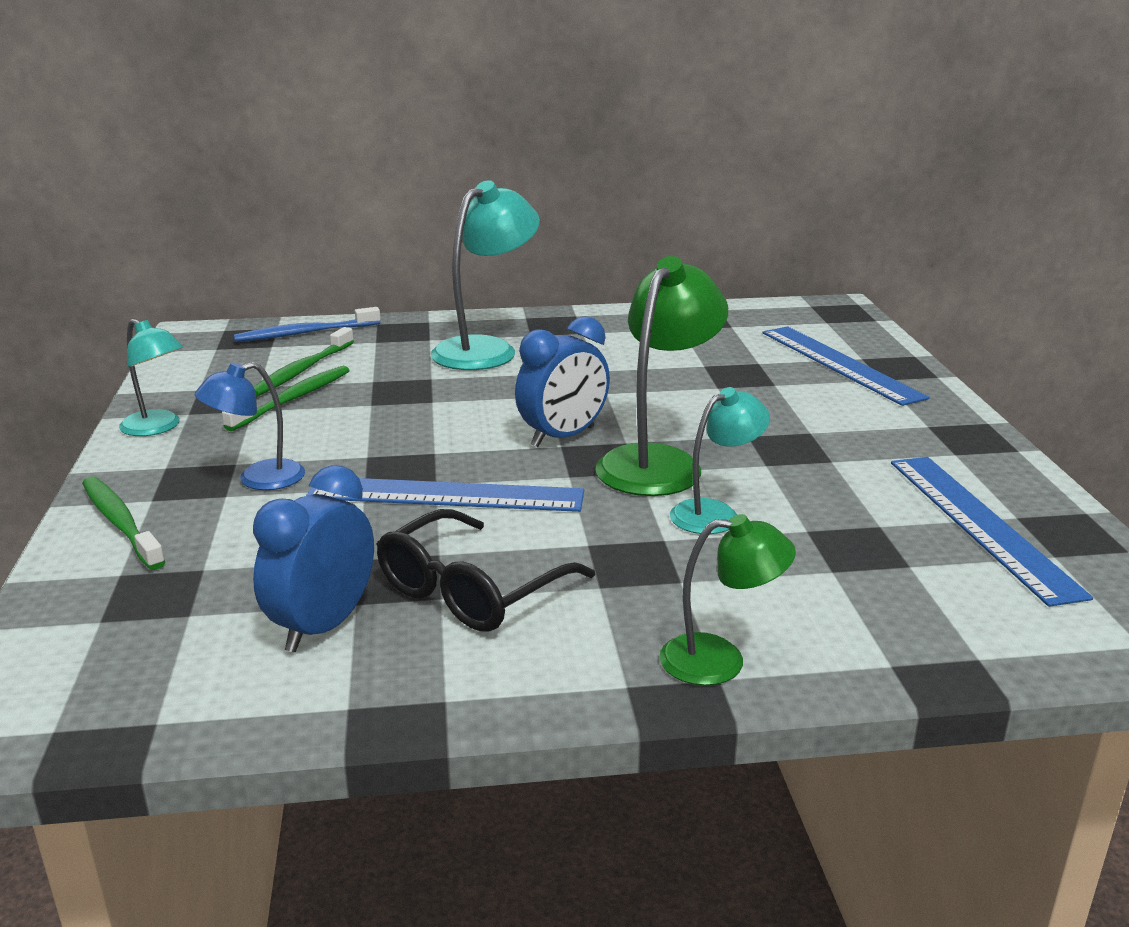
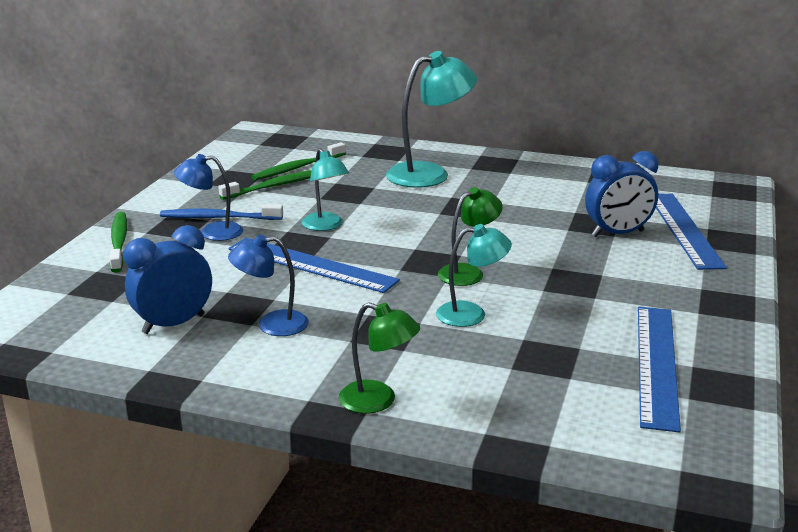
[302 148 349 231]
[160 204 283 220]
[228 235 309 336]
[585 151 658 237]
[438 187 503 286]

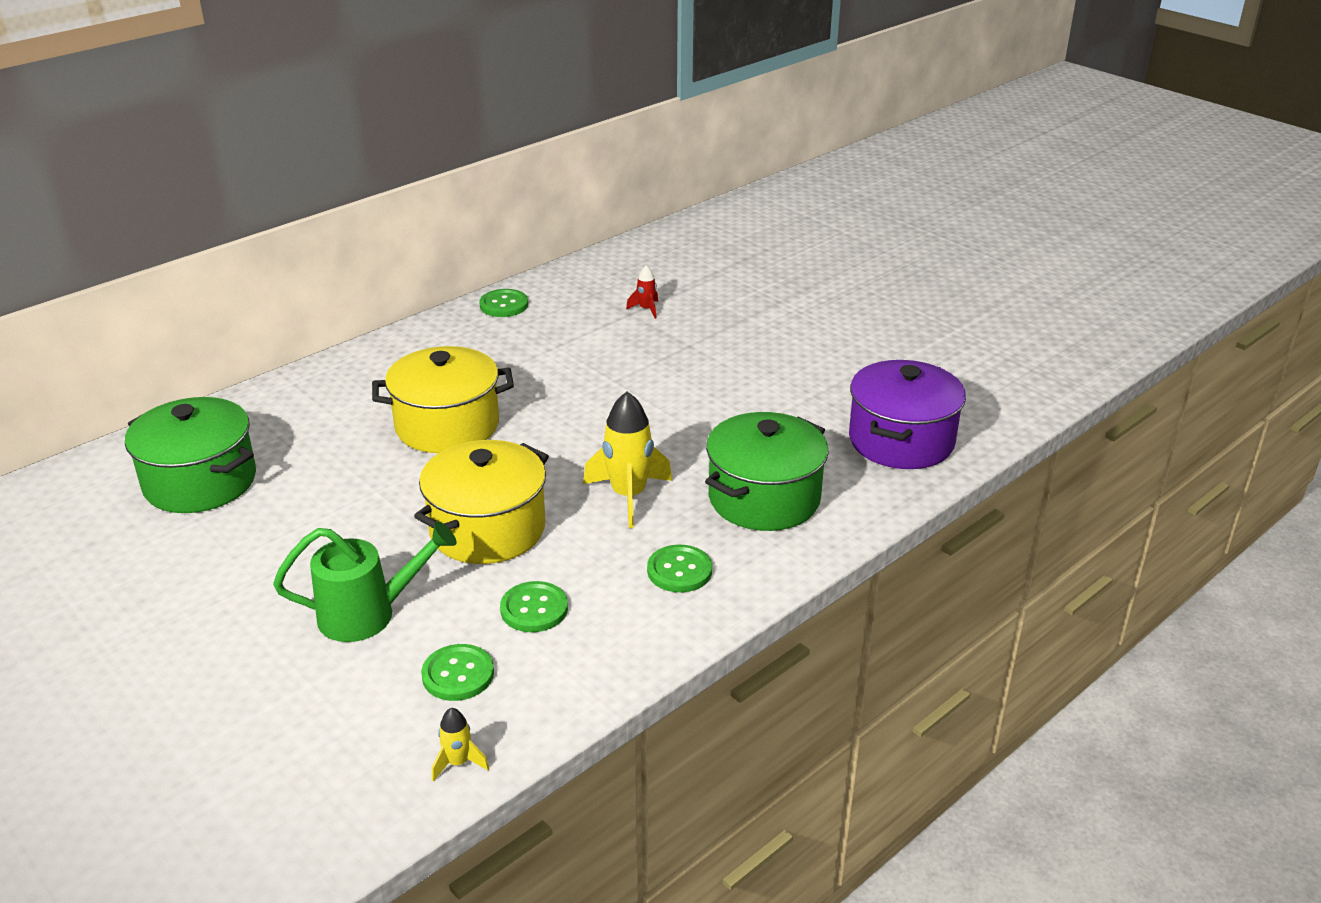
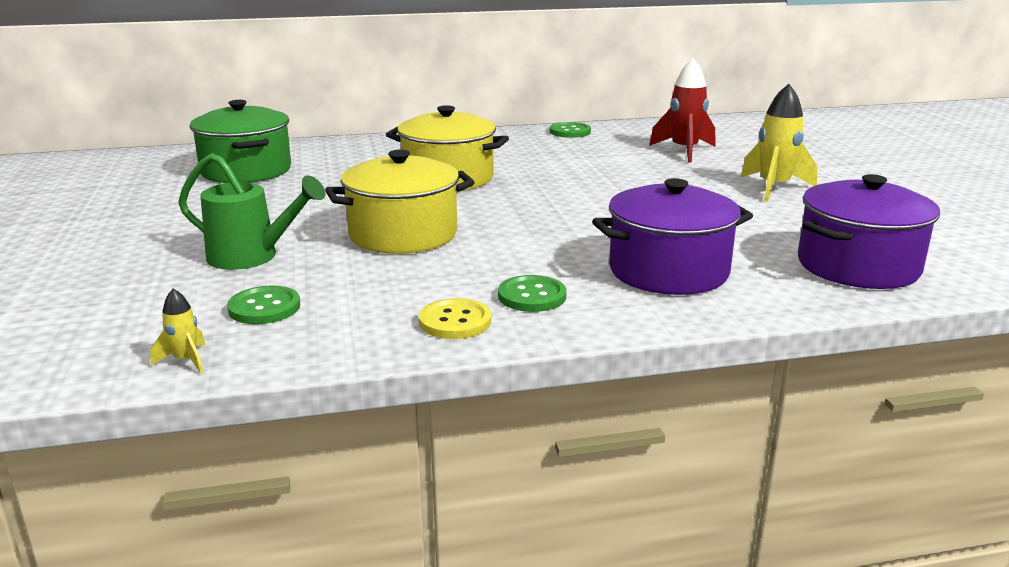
[500 581 568 632] (first image)
[741 84 817 201]
[649 58 715 163]
[592 178 753 295]
[419 298 491 339]

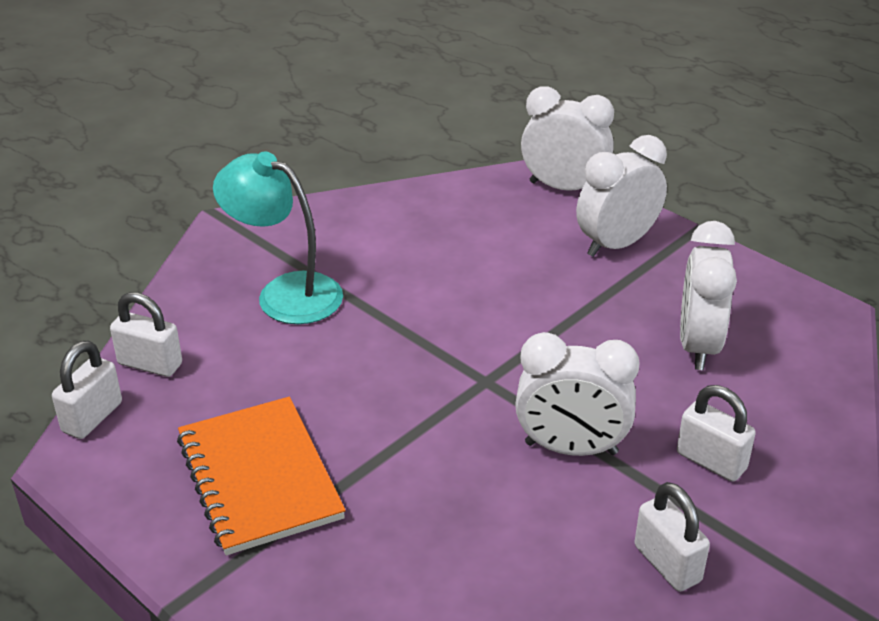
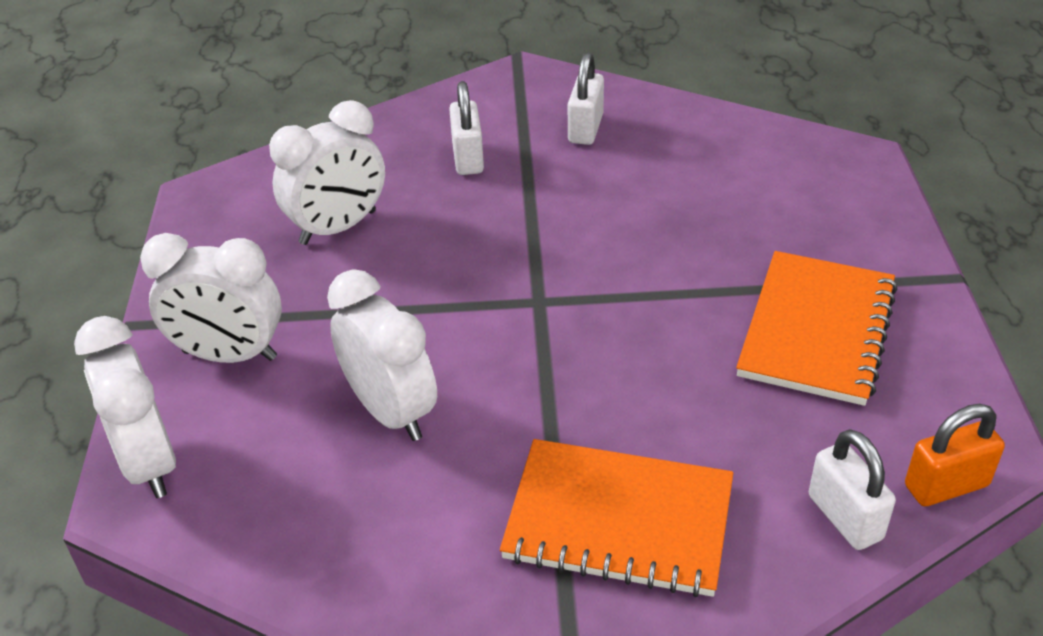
[905 404 1005 506]
[500 439 733 597]
[327 269 437 441]

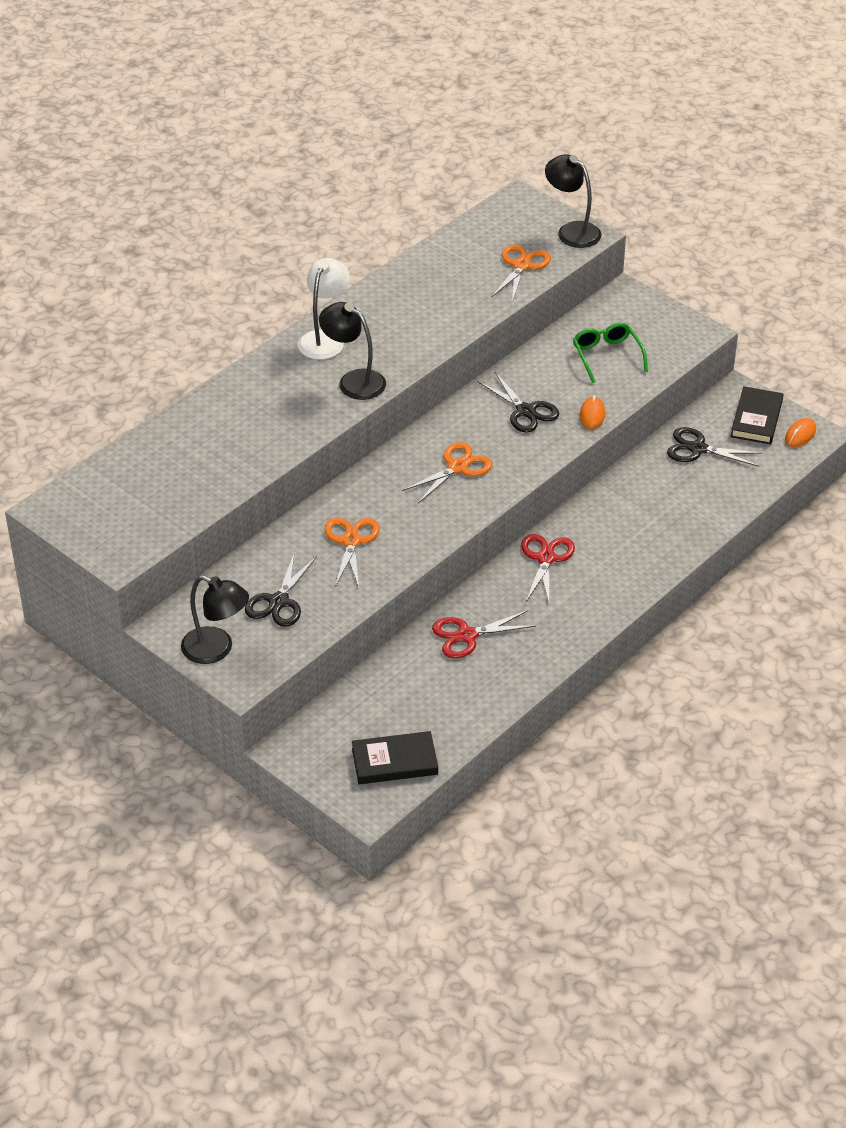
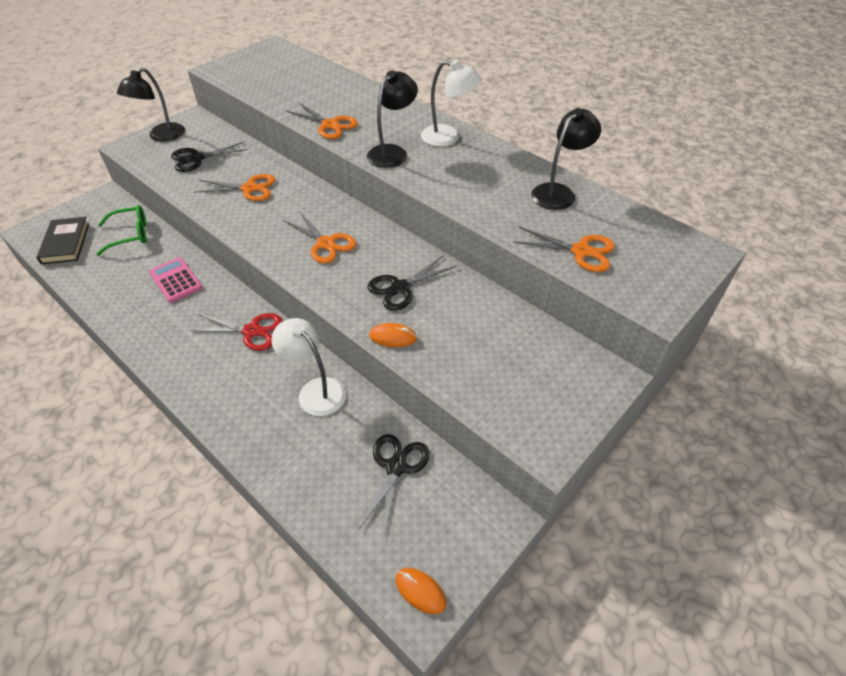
[171 142 248 172]
[149 257 202 303]
[531 108 601 210]
[96 205 146 256]
[731 386 783 444] (first image)
[271 318 346 416]
[286 103 358 139]

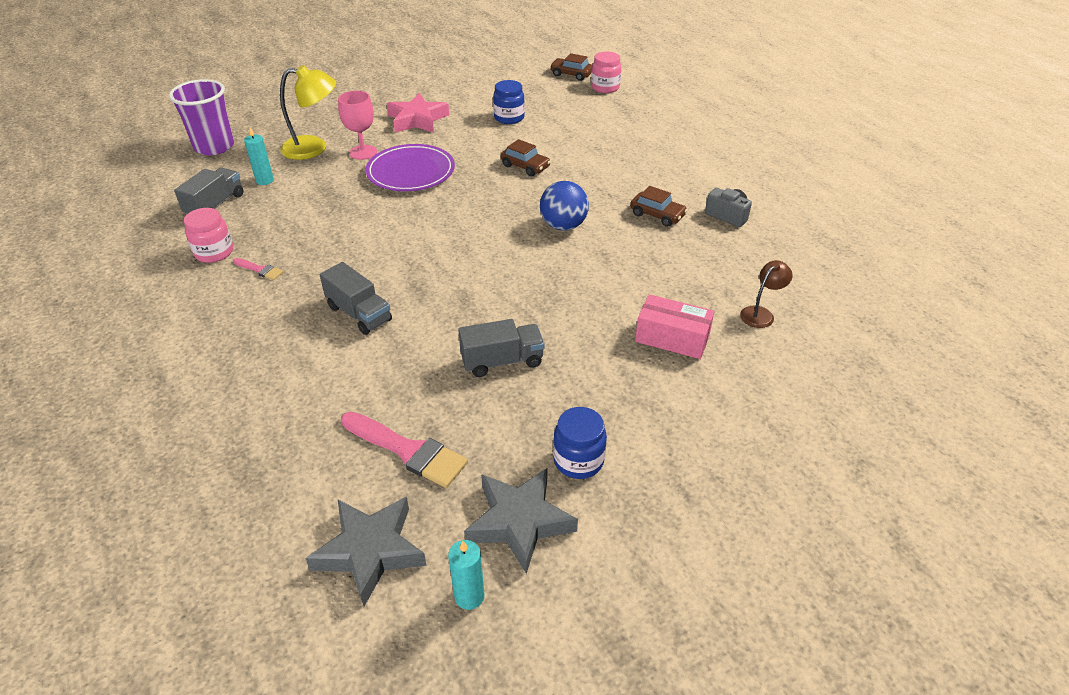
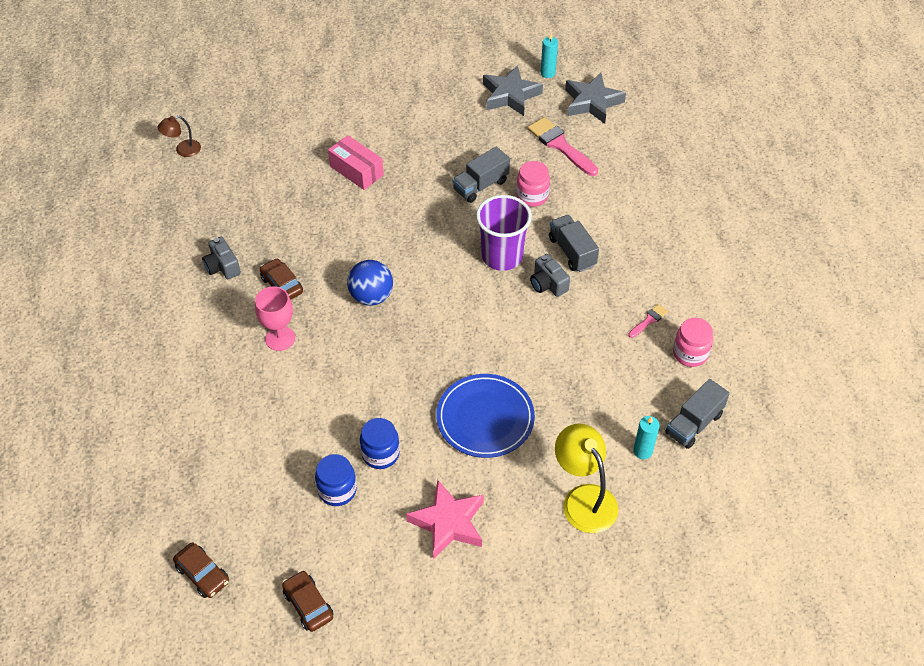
[476 195 532 271]
[628 304 668 338]
[555 423 618 533]
[255 286 295 351]
[436 374 535 458]
[453 147 510 203]
[282 570 334 632]
[360 418 400 469]
[516 161 550 207]
[157 116 201 157]
[530 254 570 297]

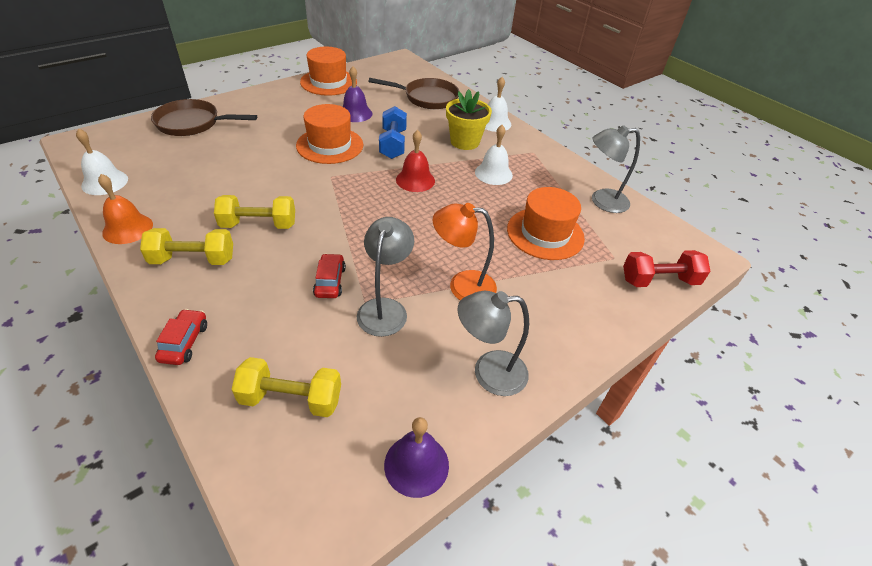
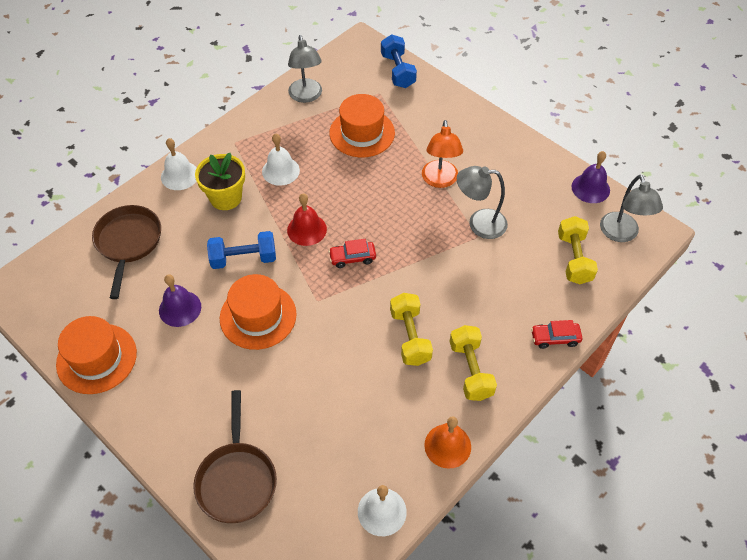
[328 239 376 268]
[600 175 663 242]
[381 34 417 88]

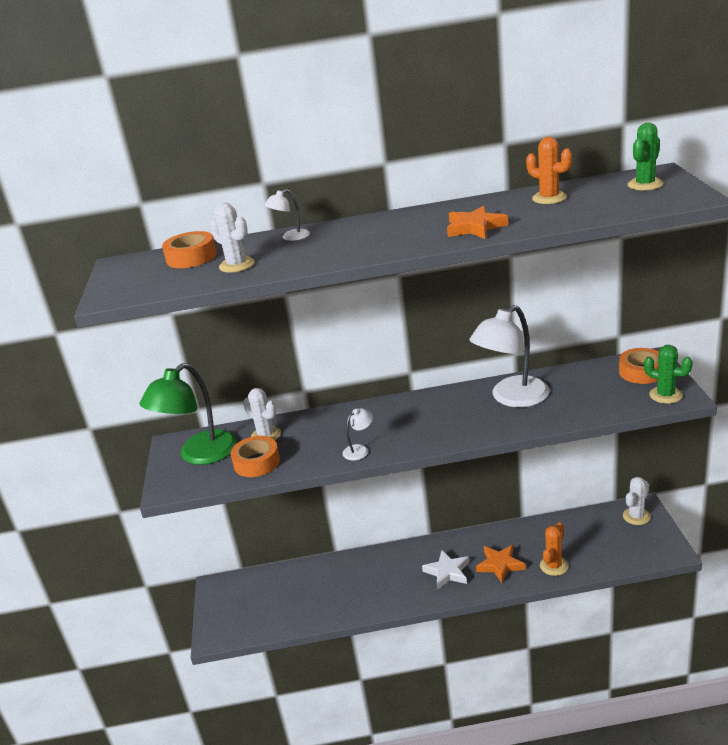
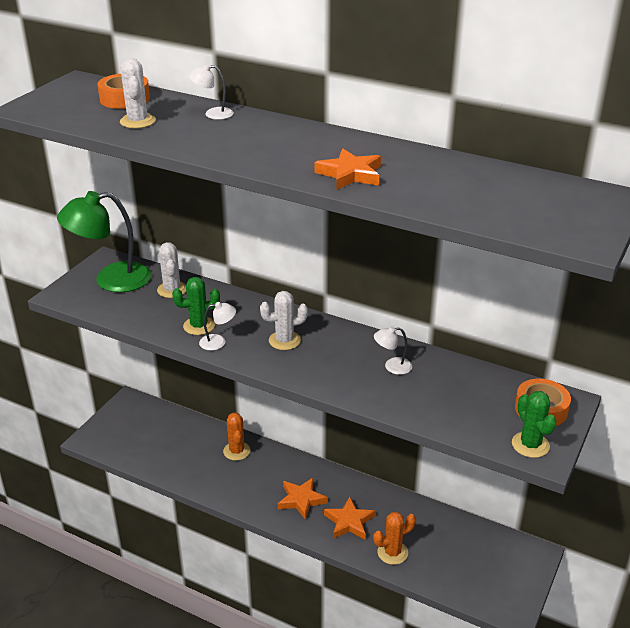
[231 436 280 477] (first image)
[278 478 328 520]
[374 326 412 375]
[223 412 250 461]
[260 291 308 350]
[172 277 220 335]

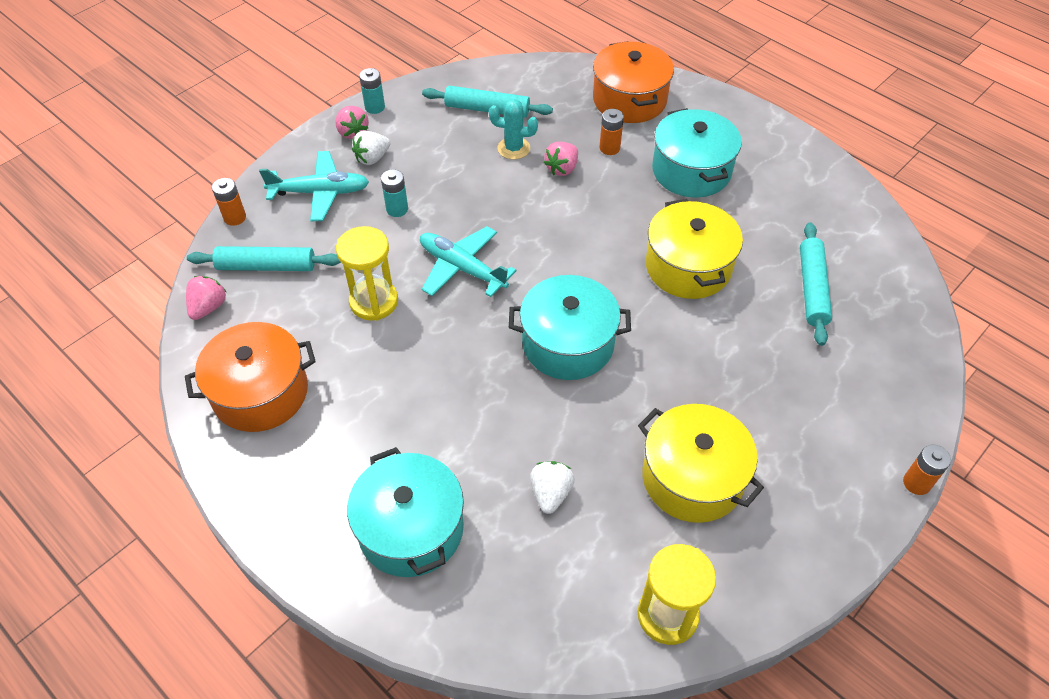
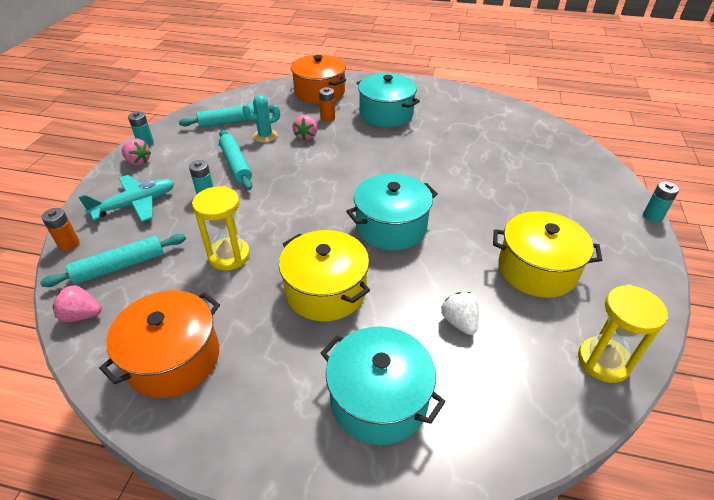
[53 285 102 322]
[352 131 390 165] (first image)
[420 226 517 297] (first image)
[279 230 370 321]
[219 130 252 190]
[643 181 679 223]

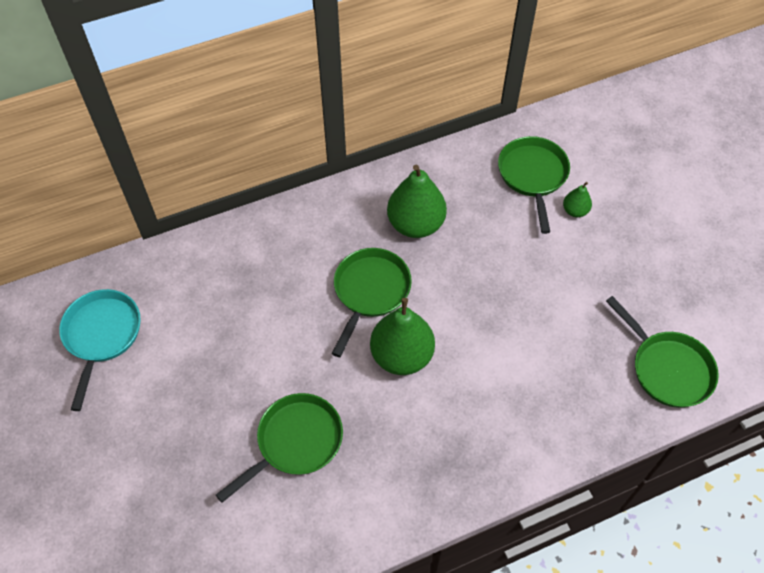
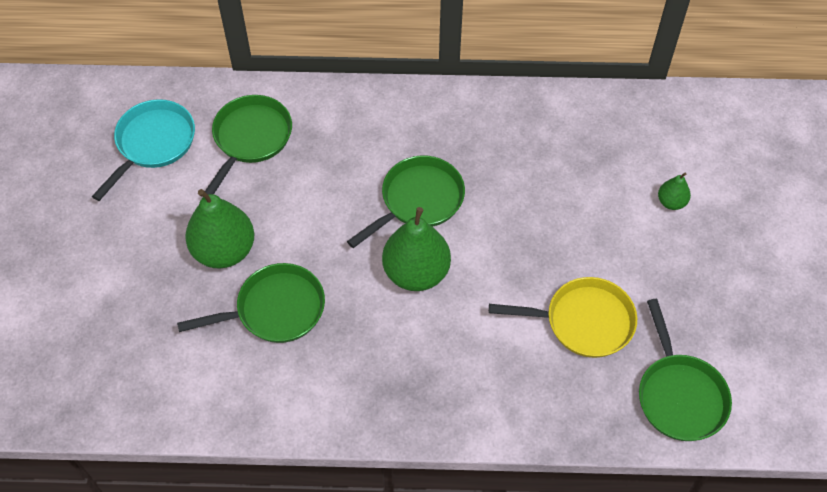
[185 189 254 269]
[205 95 292 194]
[489 277 637 358]

